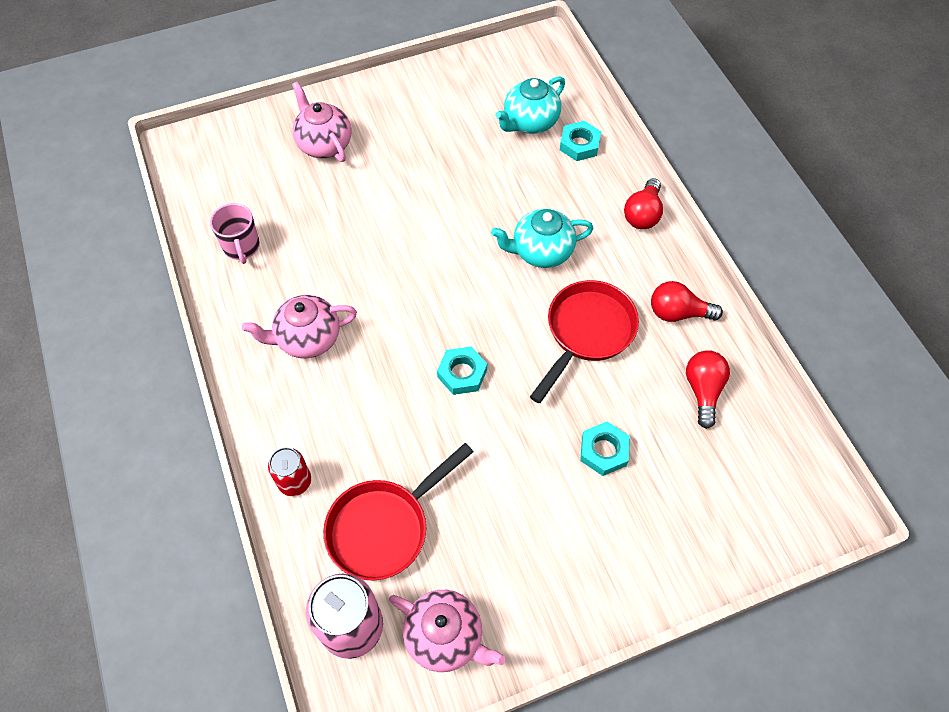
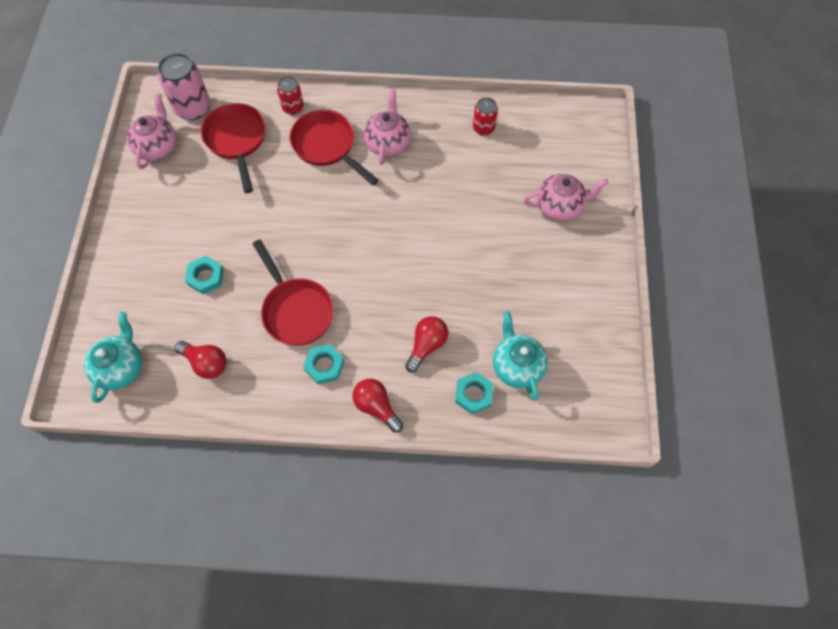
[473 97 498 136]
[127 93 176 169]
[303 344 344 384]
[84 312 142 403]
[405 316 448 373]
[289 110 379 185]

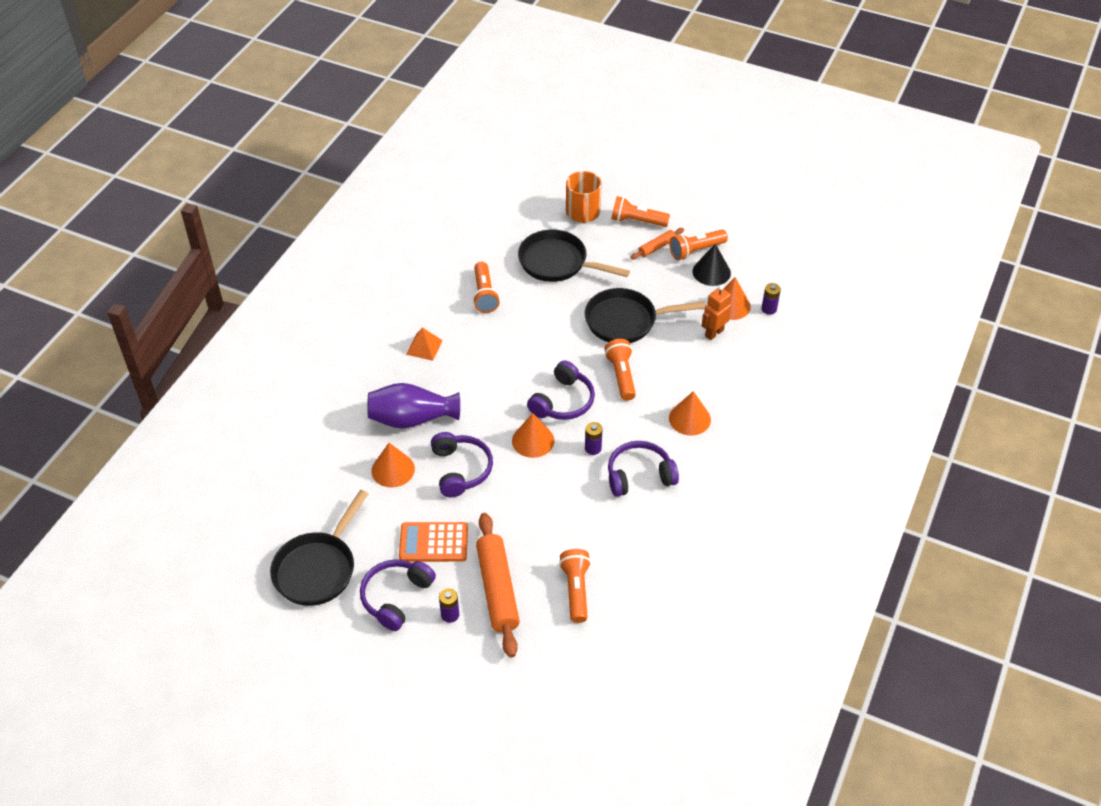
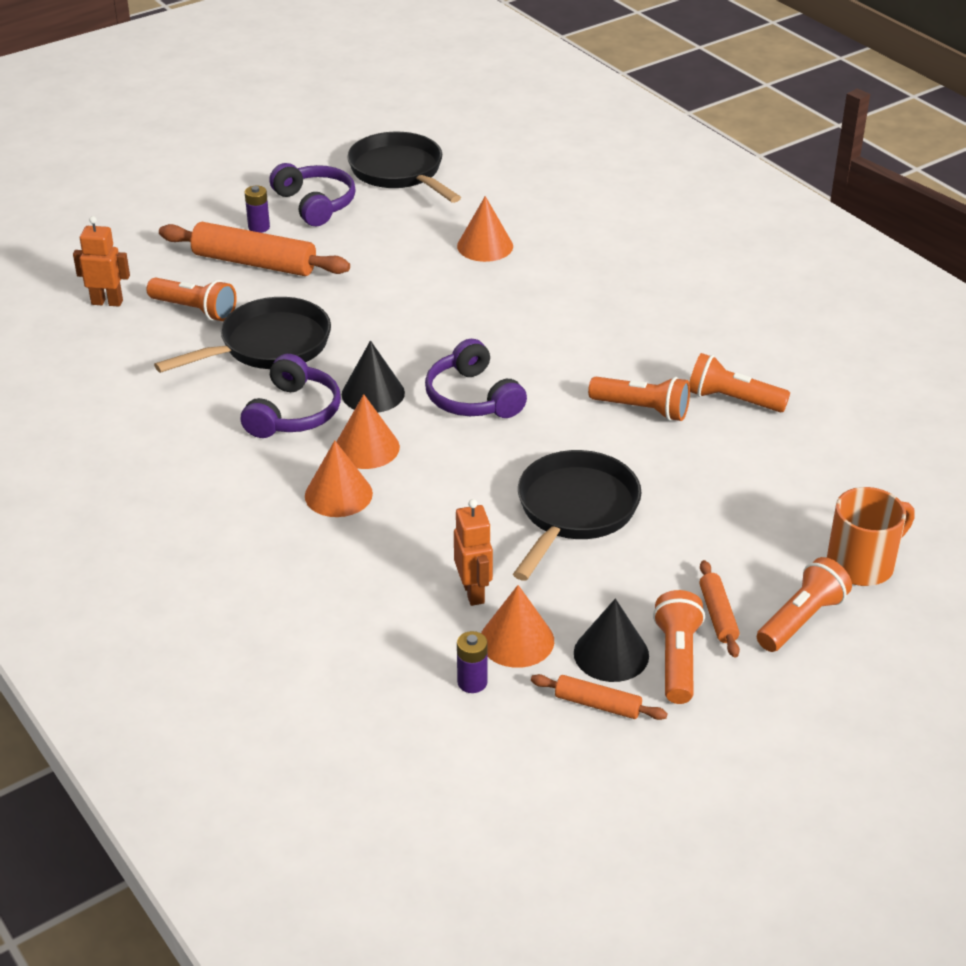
[367 383 460 429] (first image)
[399 522 468 562] (first image)
[406 327 443 361] (first image)
[431 432 493 497] (first image)
[336 394 400 469]
[154 297 331 373]
[827 487 915 586]
[342 340 405 412]
[588 377 690 421]
[73 216 130 306]
[531 674 668 720]

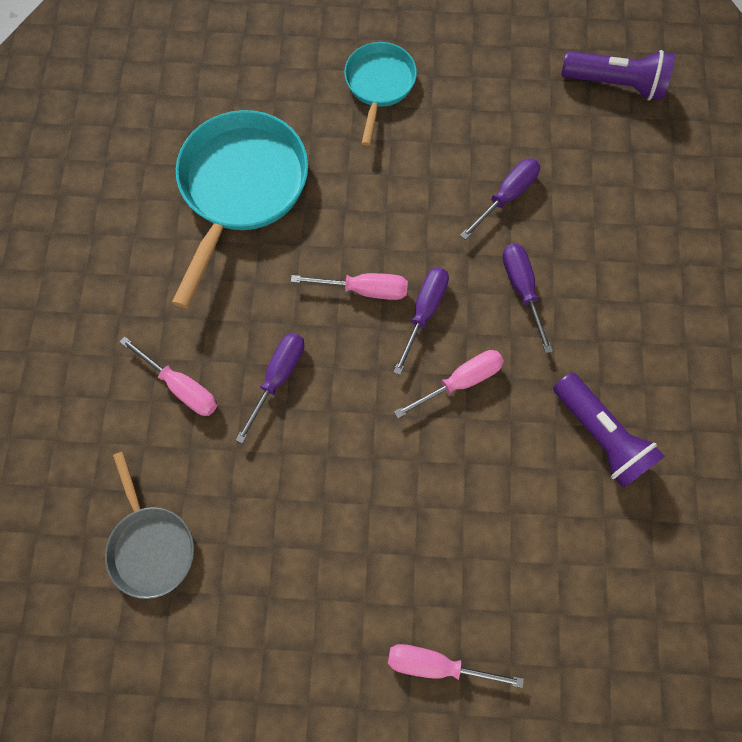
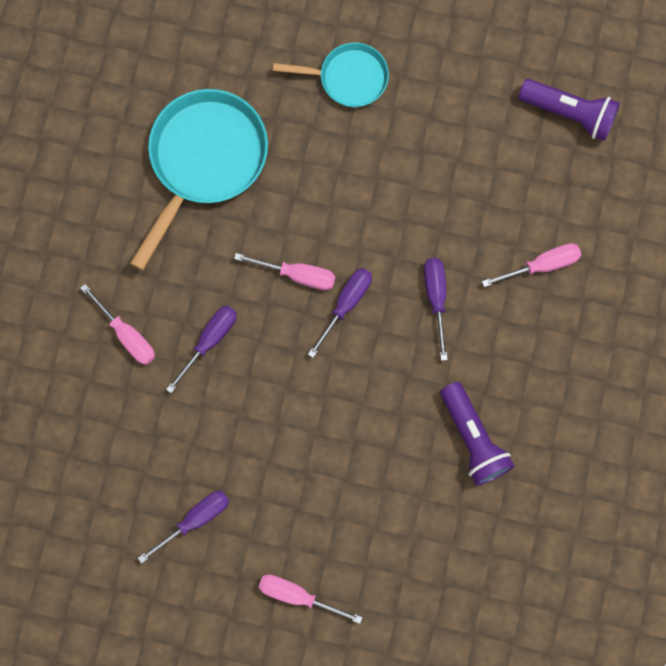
[105 452 194 599] (first image)
[273 43 389 107]
[482 243 581 287]
[138 491 229 564]

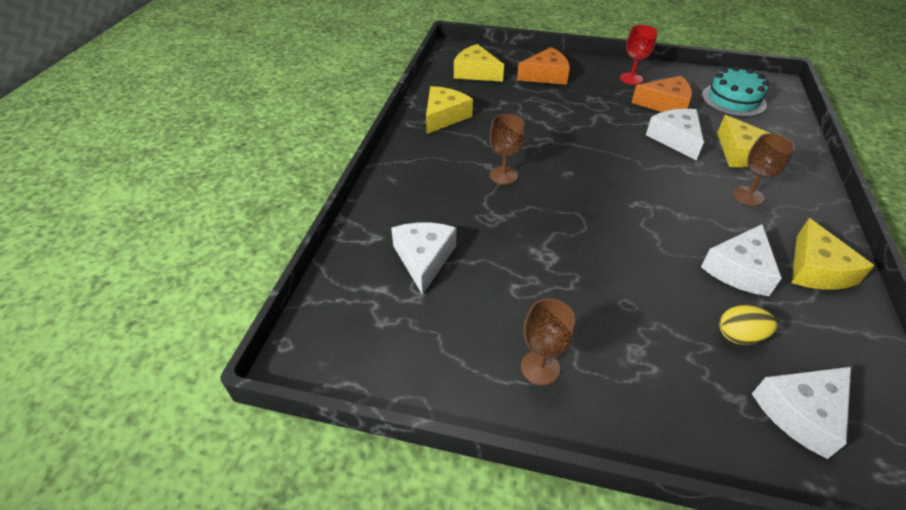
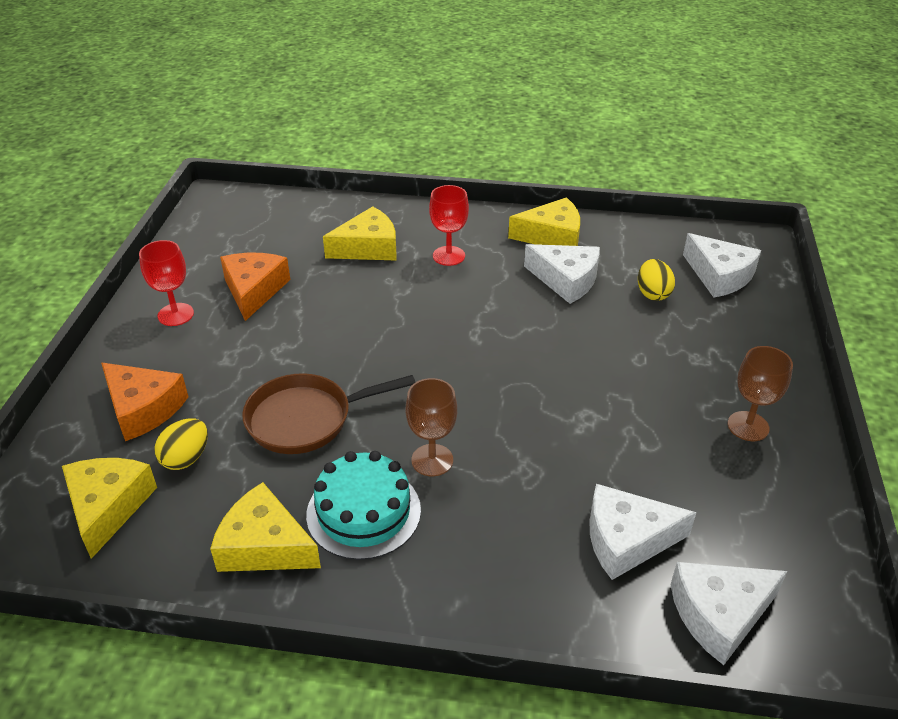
[62 458 157 559]
[101 363 188 441]
[671 562 787 665]
[306 451 421 560]
[429 185 469 266]
[154 418 208 470]
[242 373 415 454]

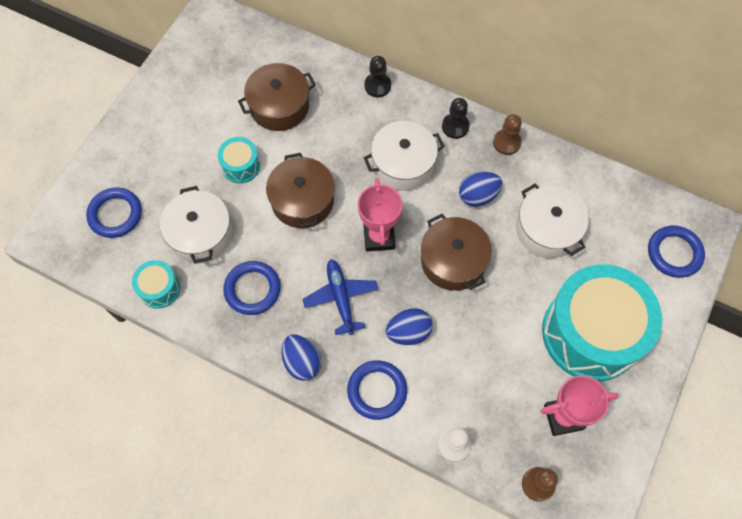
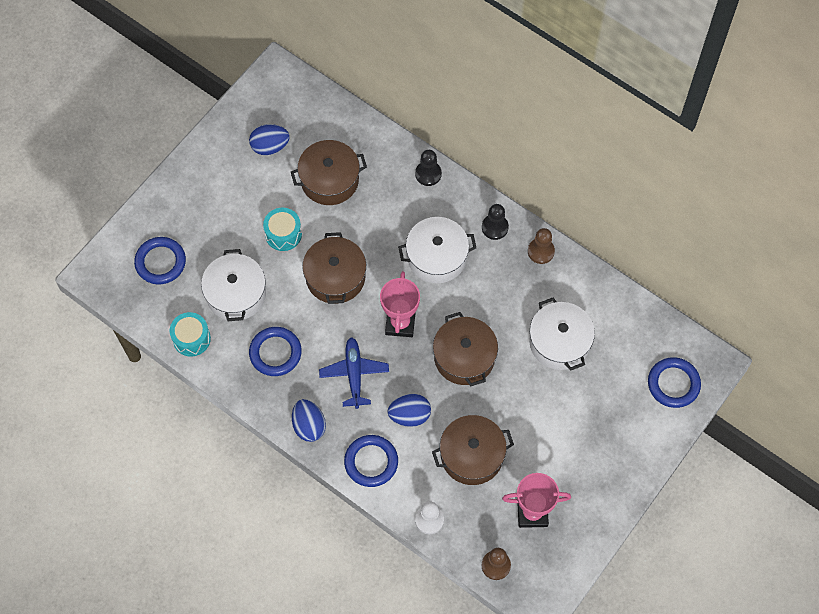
[249 124 290 155]
[542 265 662 382] (first image)
[432 415 514 485]

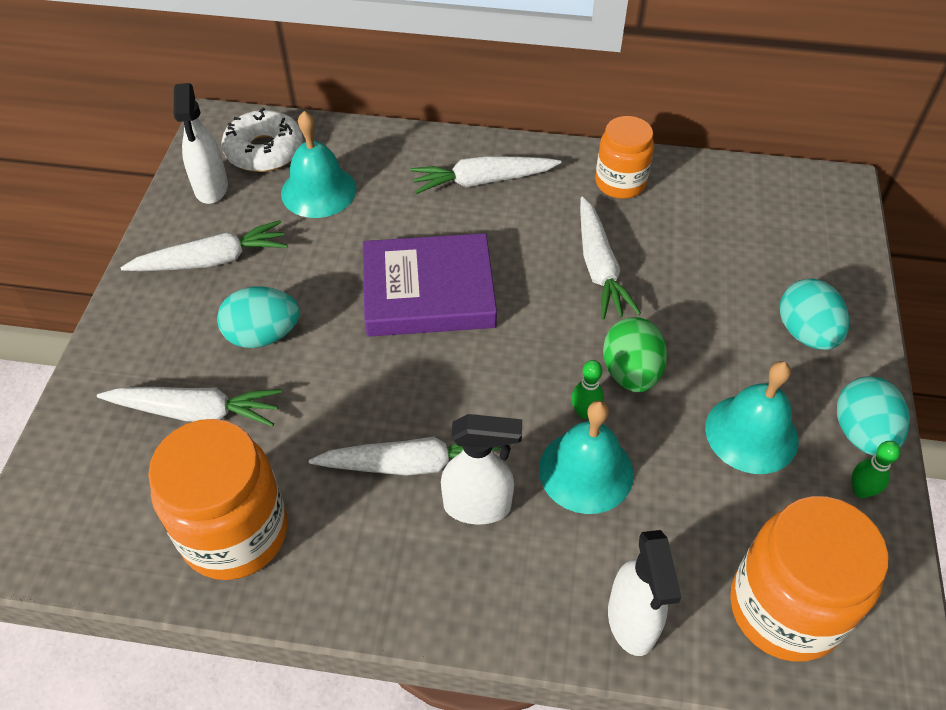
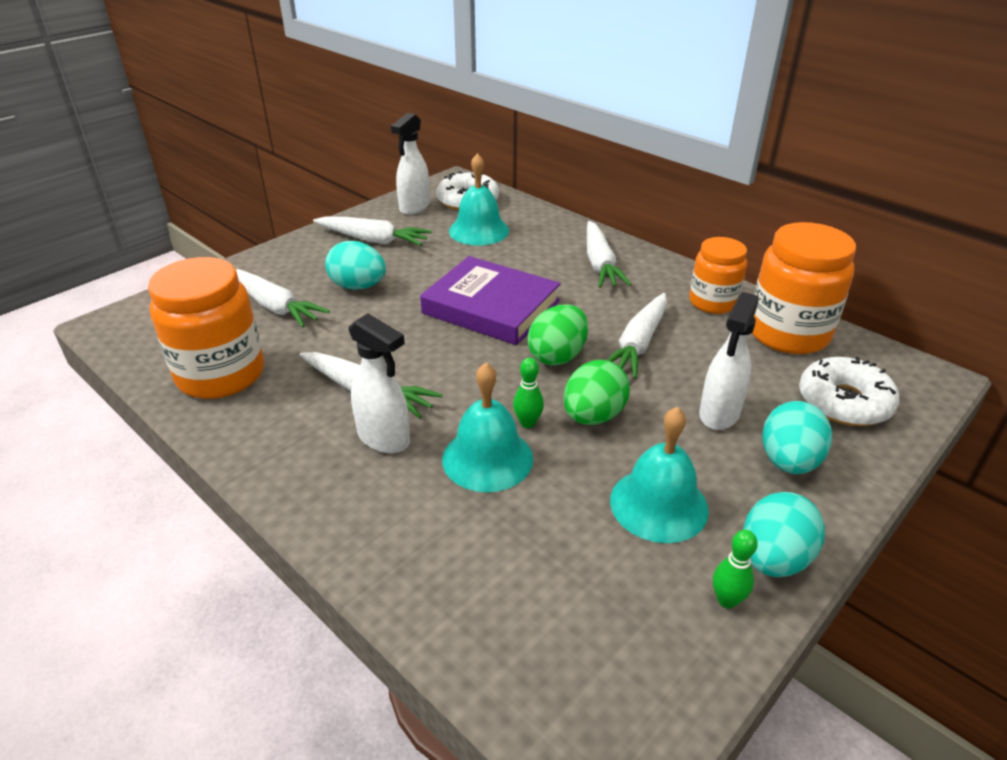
[587 221 632 288]
[699 292 759 430]
[752 222 856 354]
[527 304 588 366]
[799 357 899 426]

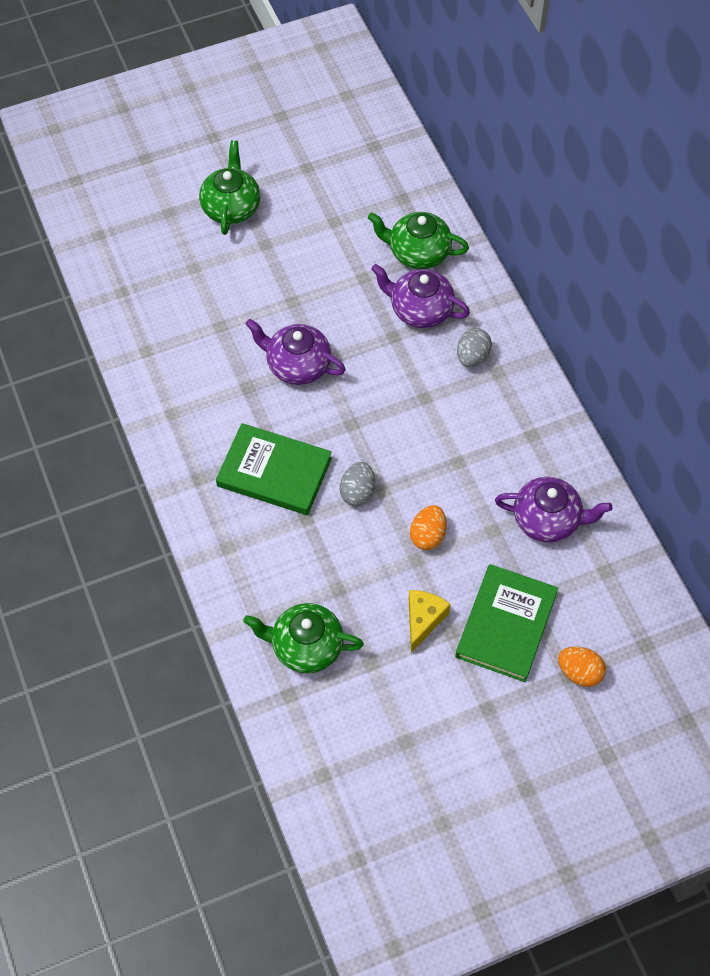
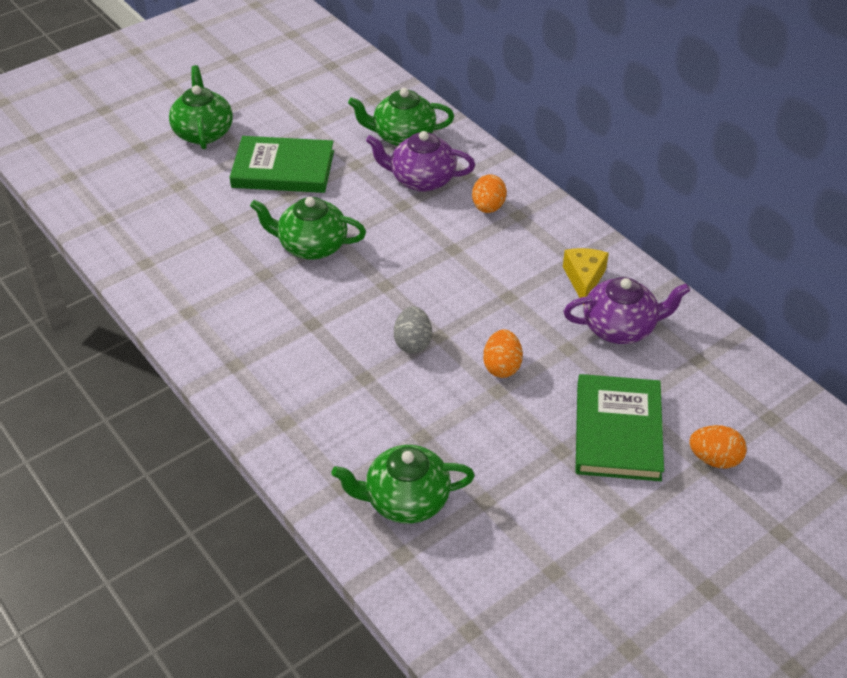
[230 136 334 193]
[250 197 366 260]
[563 248 609 305]
[472 175 507 213]

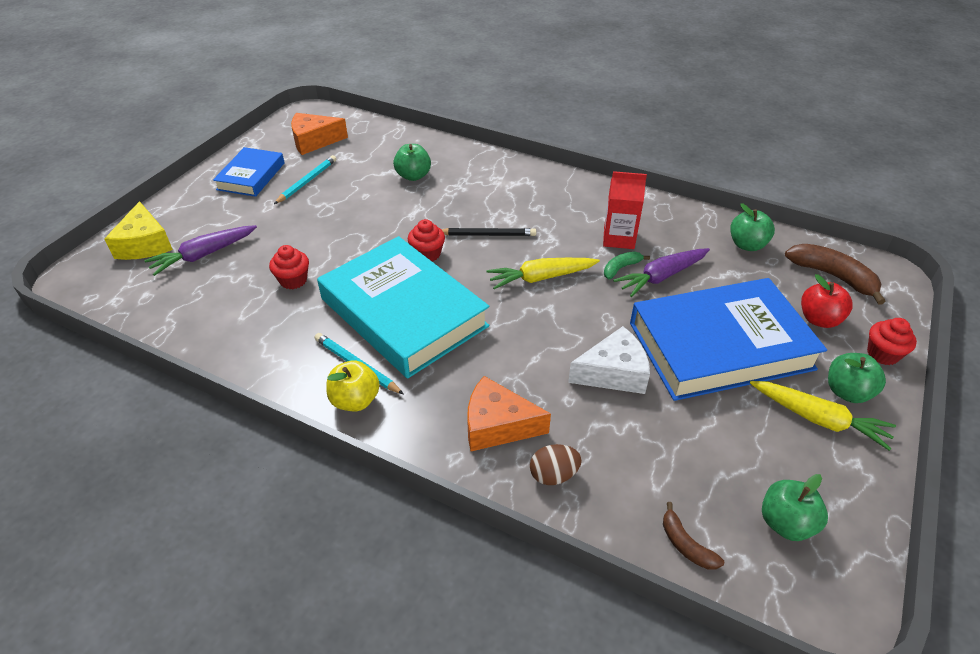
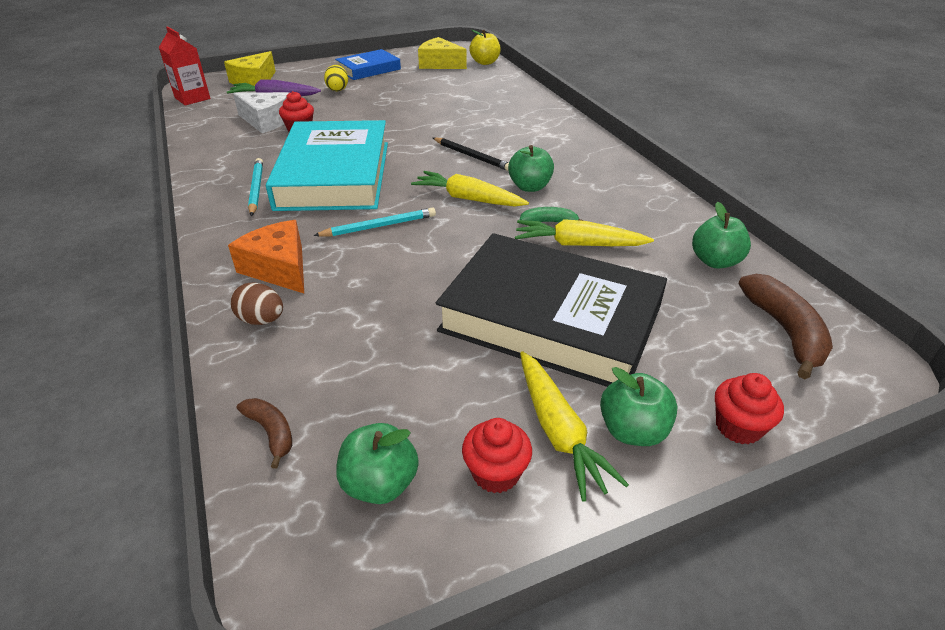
[313 207 436 237]
[418 37 467 69]
[469 30 501 65]
[508 145 554 192]
[462 418 532 493]
[233 92 289 133]
[159 26 210 105]
[515 219 654 246]
[436 233 667 387]
[237 398 292 469]
[801 274 853 328] (first image)
[324 65 348 91]

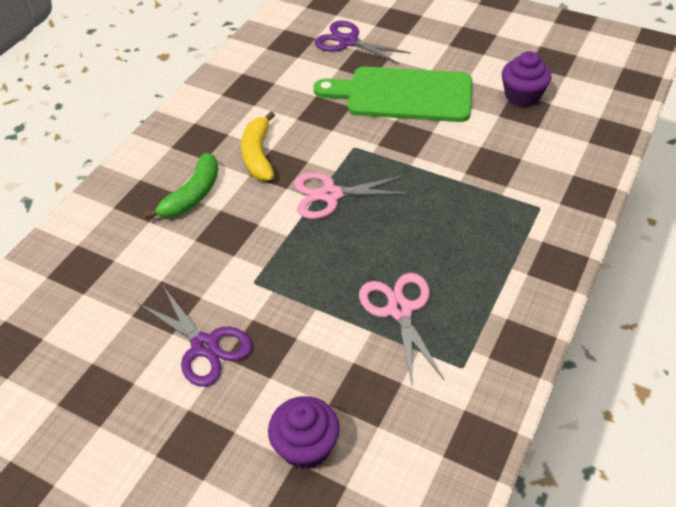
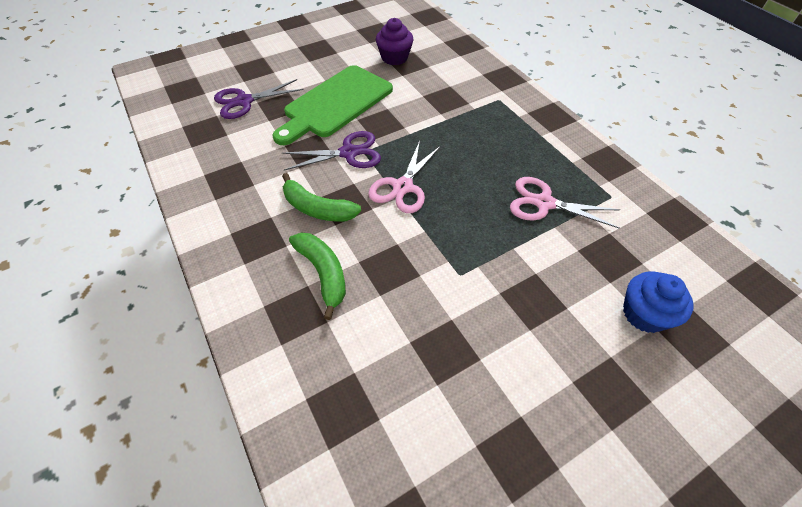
[282 131 381 170]
[282 173 361 222]
[623 271 694 333]

